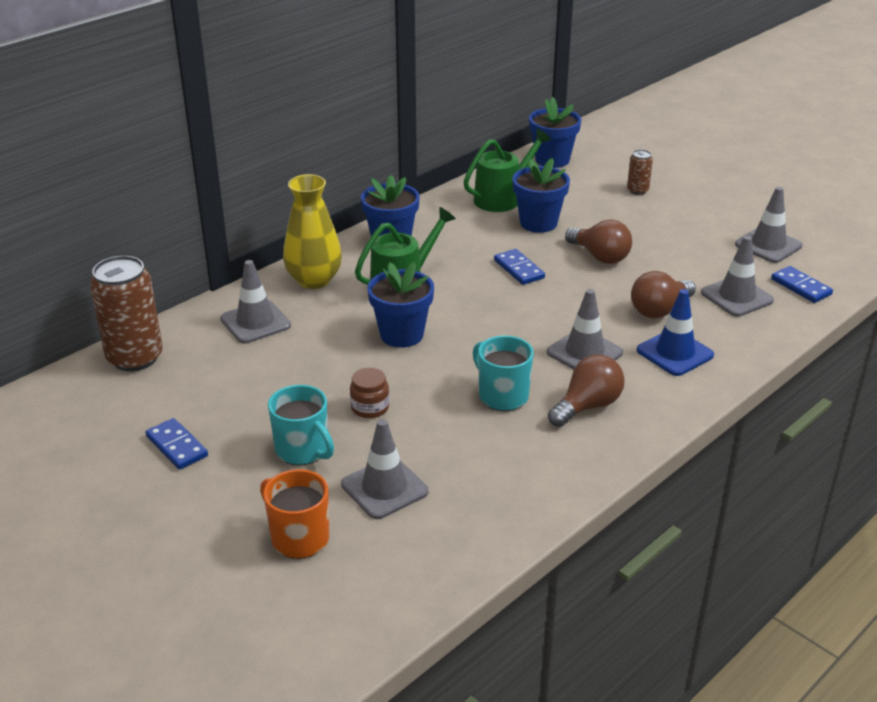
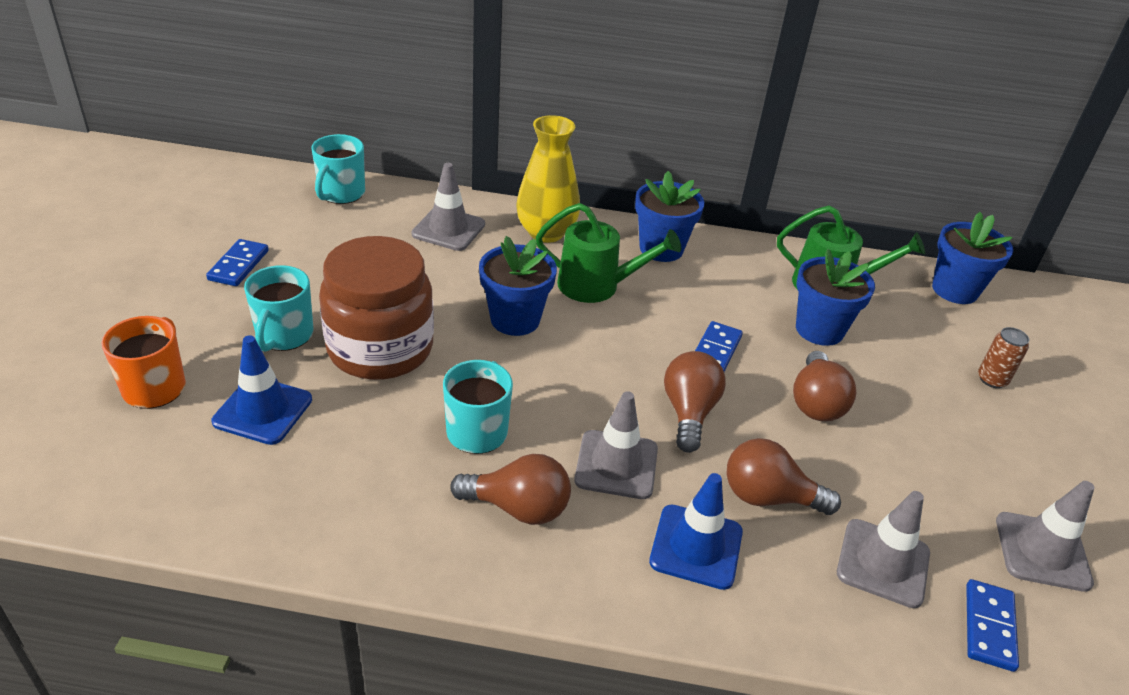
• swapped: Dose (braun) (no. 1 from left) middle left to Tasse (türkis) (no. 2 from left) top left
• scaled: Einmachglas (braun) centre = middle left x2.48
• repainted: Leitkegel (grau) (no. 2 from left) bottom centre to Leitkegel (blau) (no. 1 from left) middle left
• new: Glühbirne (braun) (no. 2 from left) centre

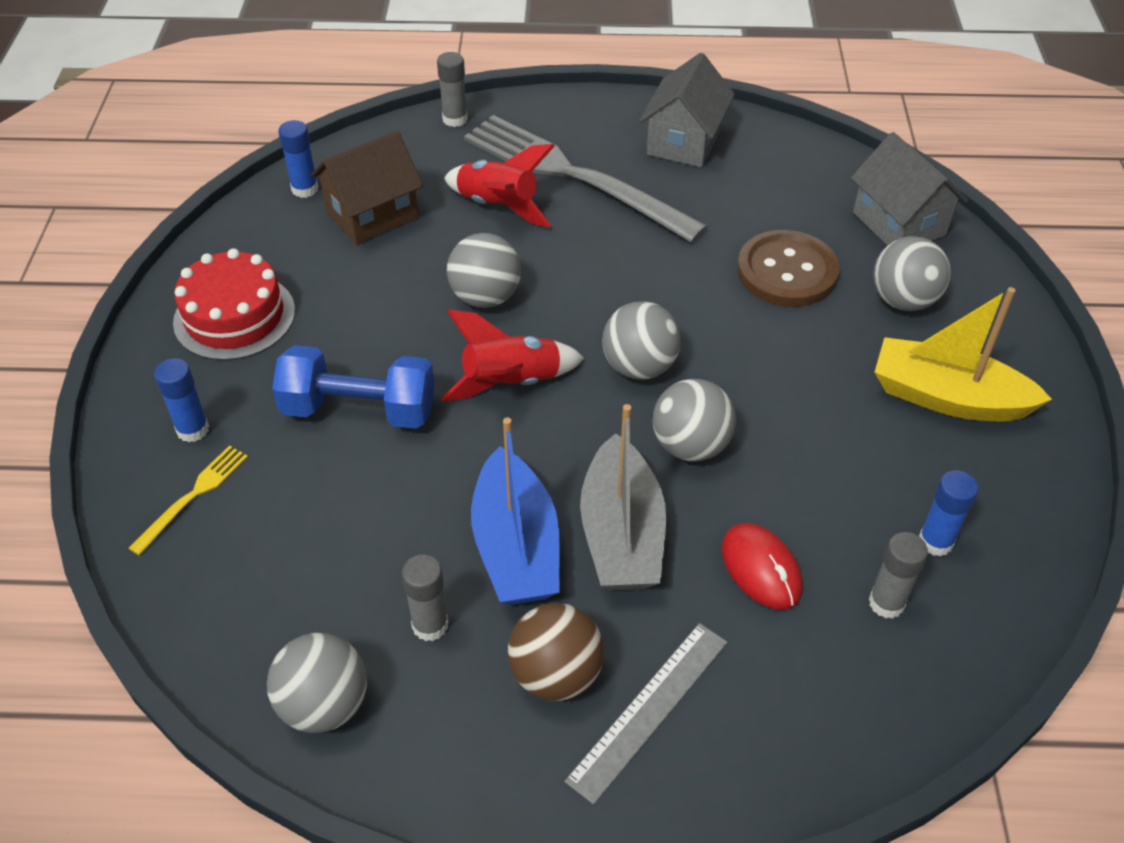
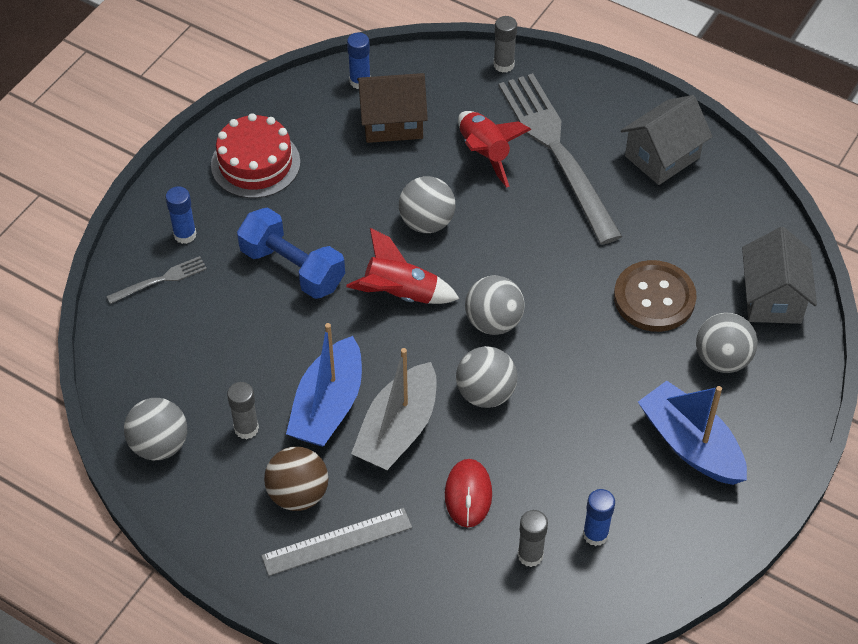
• repainted: Boot (gelb) middle right to Boot (blau) (no. 2 from left) bottom right
• repainted: Gabel (gelb) middle left to Gabel (grau) (no. 1 from left) middle left

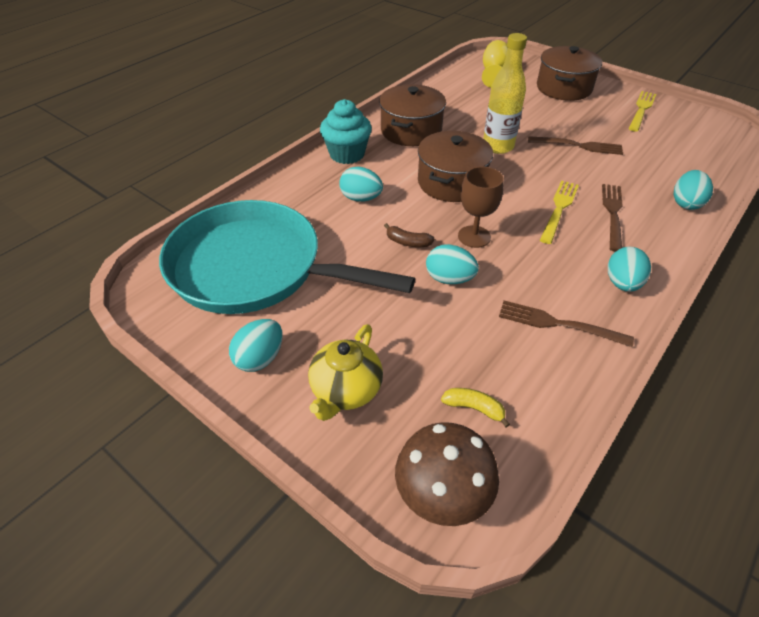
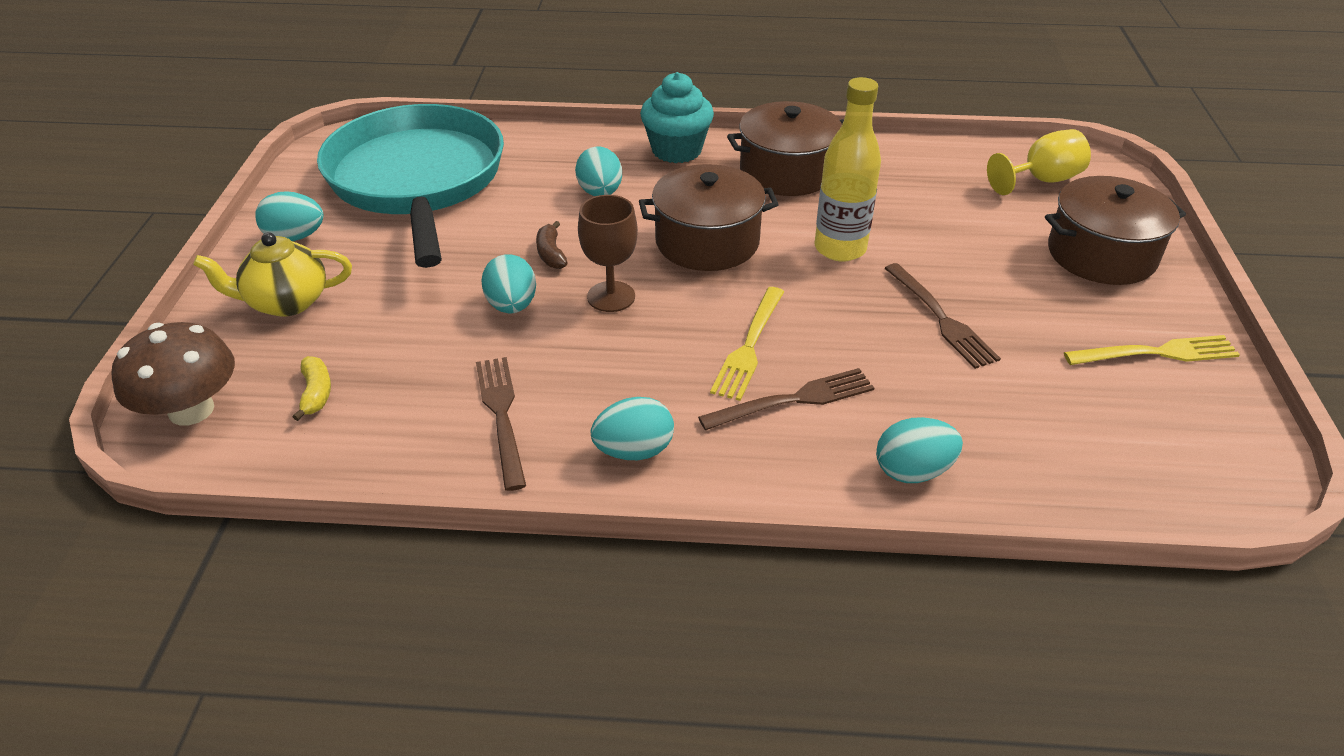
• rotated: Gabel (gelb) (no. 1 from left) middle right = centre 120 degrees clockwise

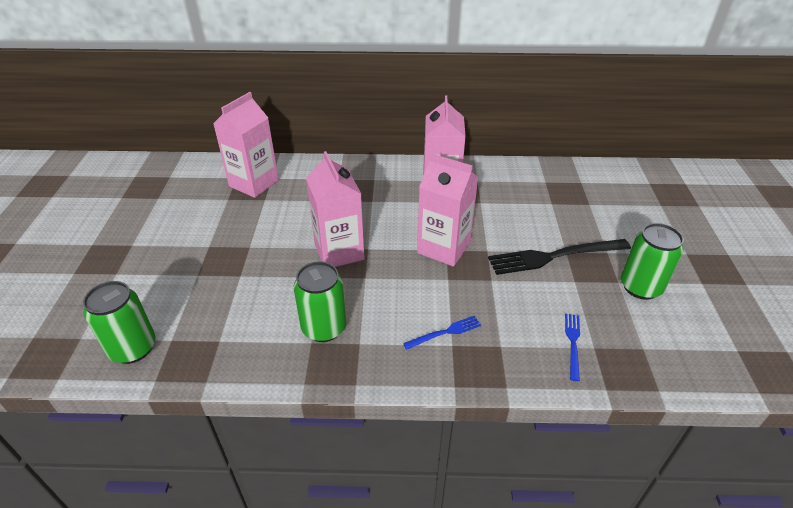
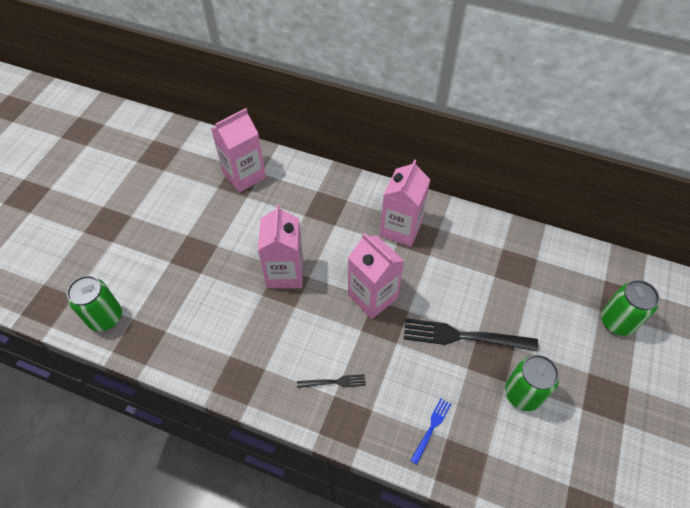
• shifted: Dose (grün) (no. 2 from left in the first image) centre to Dose (grün) (no. 3 from left) middle right
• repainted: Gabel (blau) (no. 1 from left) centre to Gabel (schwarz) (no. 1 from left) bottom centre

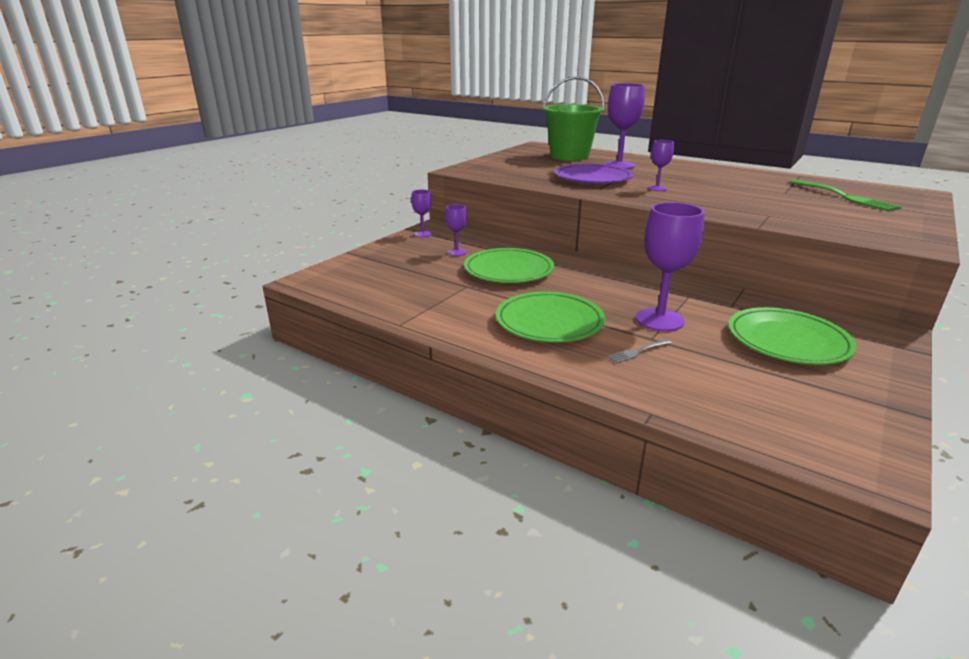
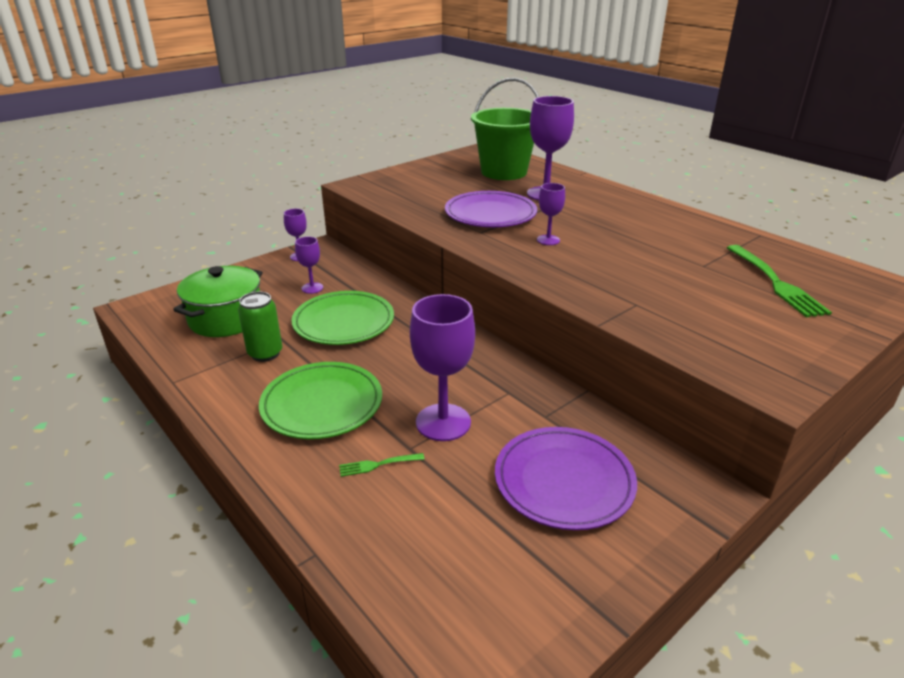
• repainted: Teller (grün) (no. 3 from left) middle right to Teller (lila) (no. 2 from left) bottom centre
• repainted: Gabel (grau) centre to Gabel (grün) (no. 1 from left) bottom centre
• new: Kochtopf (grün) middle left
• new: Dose (grün) middle left

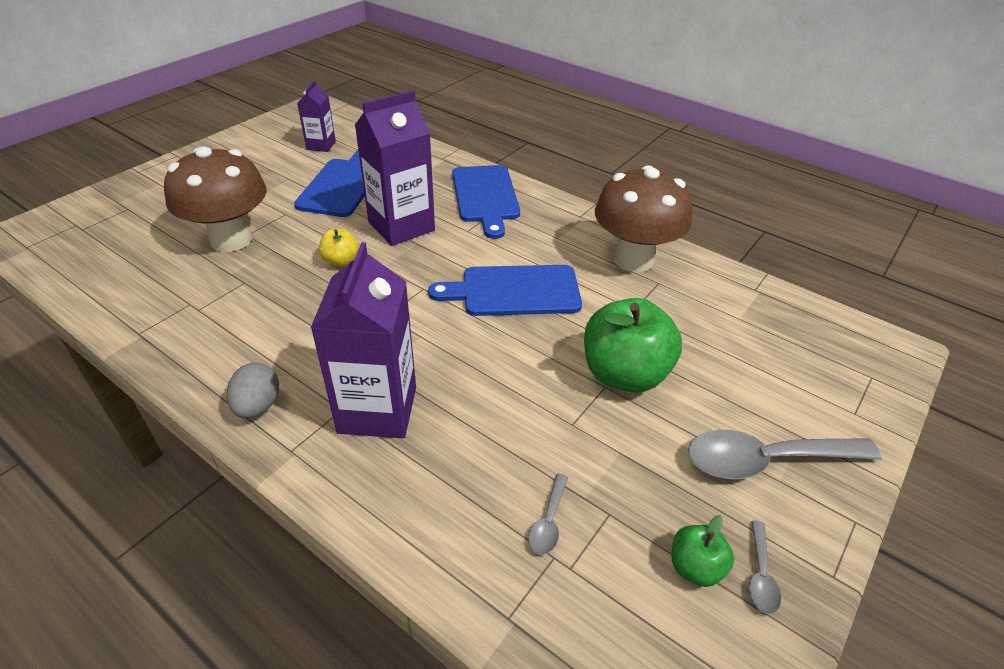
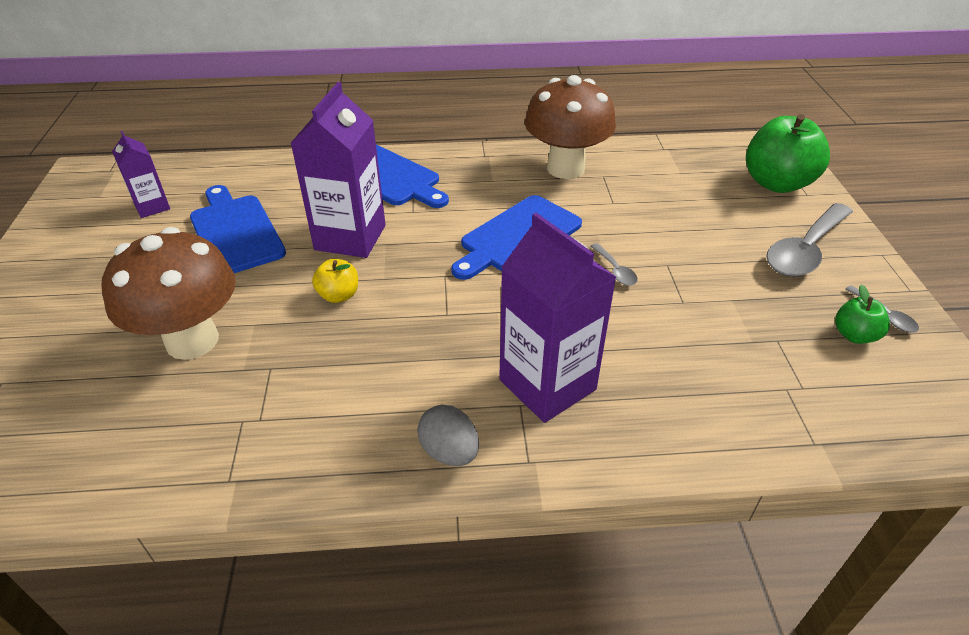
• shifted: Apfel (grün) (no. 1 from left) centre to top right
• shifted: Löffel (grau) (no. 1 from left) bottom centre to centre

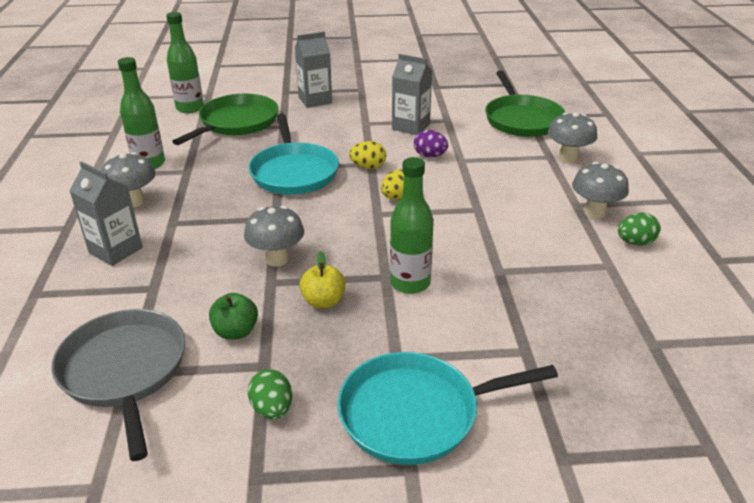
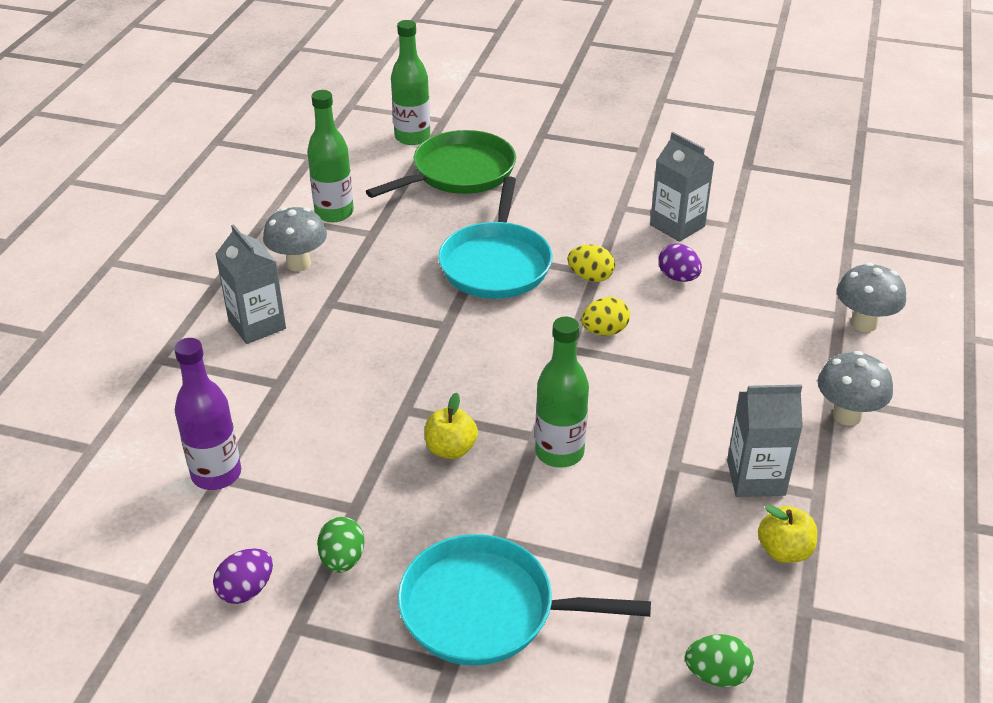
• shifted: Getränkekarton (grau) (no. 2 from left in the first image) top centre to Getränkekarton (grau) (no. 3 from left) middle right
• gone: Pfanne (grün) (no. 2 from left) top right
• gone: Pilz (grau) (no. 2 from left) centre
• shifted: Ei (grün) (no. 2 from left) middle right to bottom right
• gone: Apfel (grün) middle left
• swapped: Pfanne (grau) bottom left to Flasche (lila) middle left
• new: Apfel (gelb) (no. 2 from left) bottom right
• new: Ei (lila) (no. 1 from left) bottom left

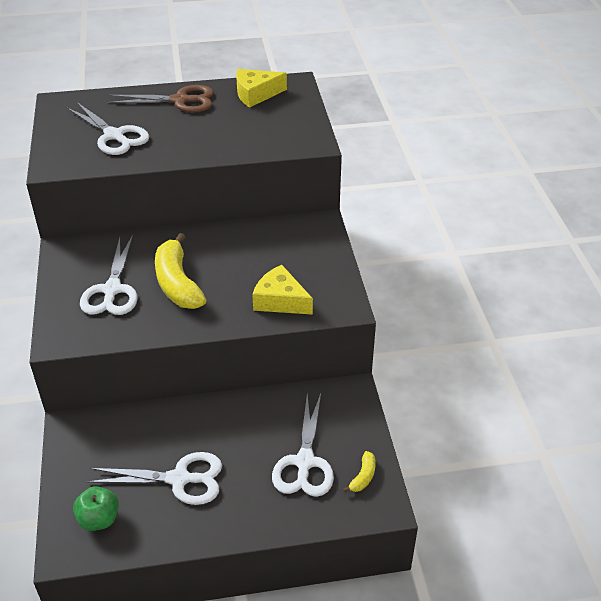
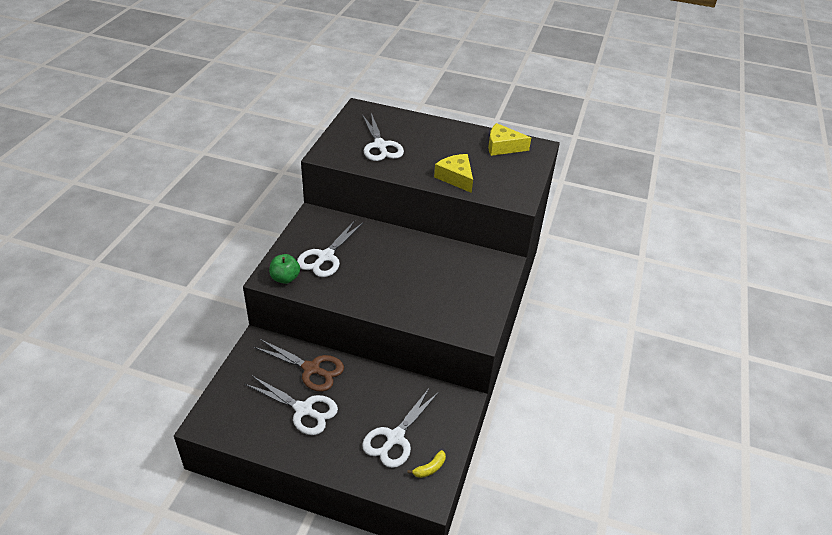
• shifted: Schere (braun) top left to bottom centre
• gone: Banane (gelb) (no. 1 from left) middle left
• shifted: Käse (gelb) (no. 2 from left in the first image) centre to Käse (gelb) (no. 1 from left) top centre
• shifted: Apfel (grün) bottom left to centre

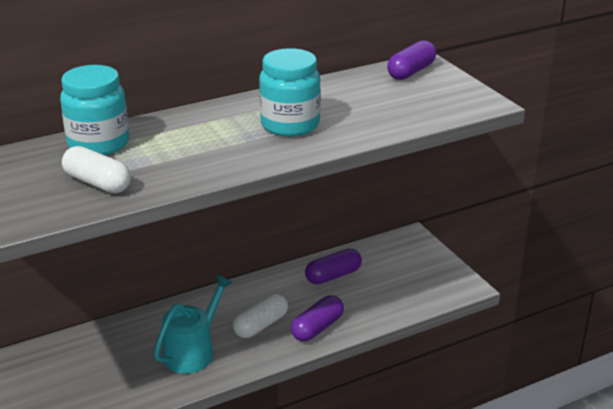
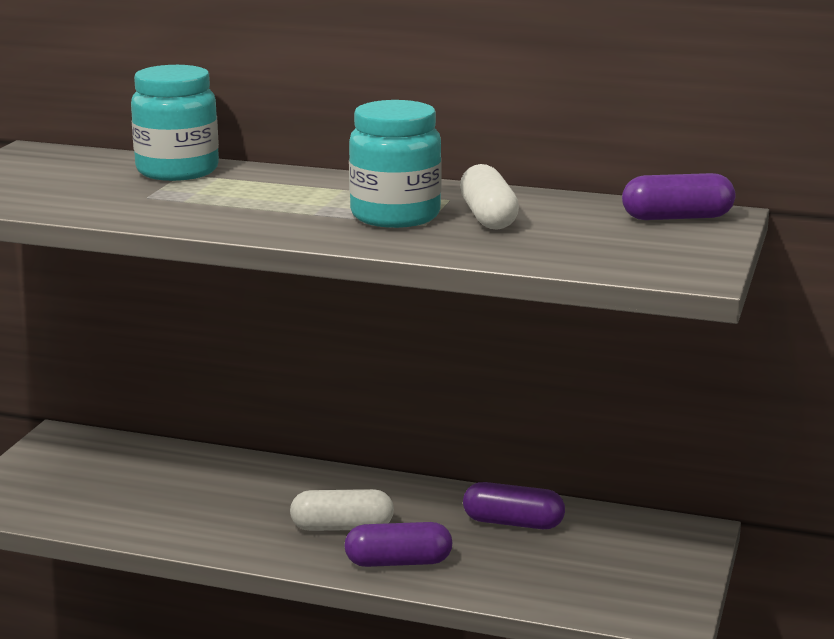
• shifted: Kapsel (weiß) (no. 1 from left in the first image) middle left to Kapsel (weiß) (no. 2 from left) top centre
• gone: Gießkanne (türkis) bottom left

